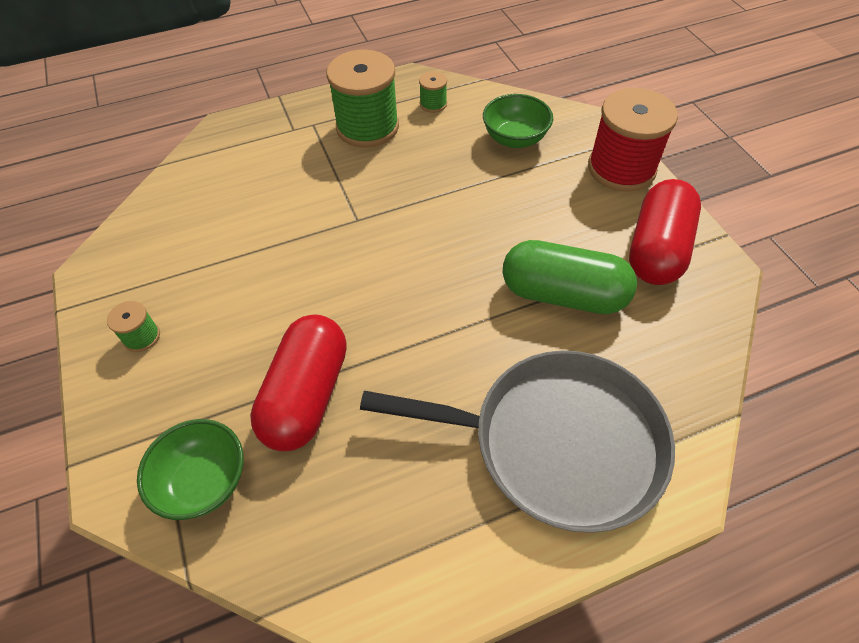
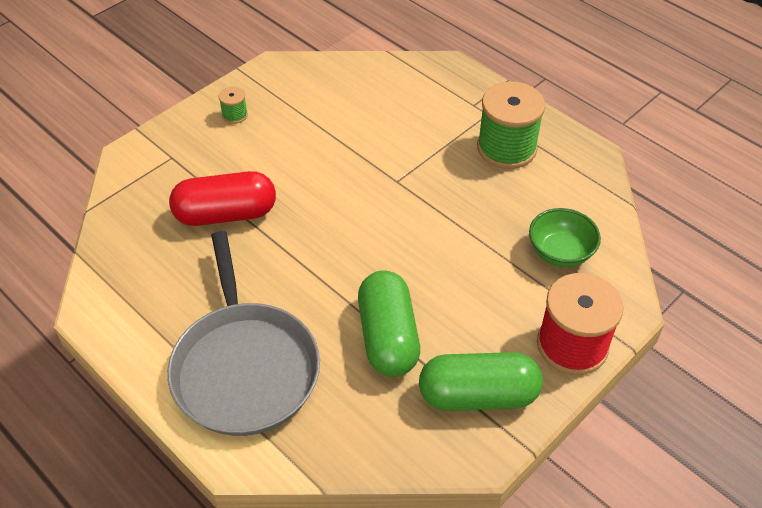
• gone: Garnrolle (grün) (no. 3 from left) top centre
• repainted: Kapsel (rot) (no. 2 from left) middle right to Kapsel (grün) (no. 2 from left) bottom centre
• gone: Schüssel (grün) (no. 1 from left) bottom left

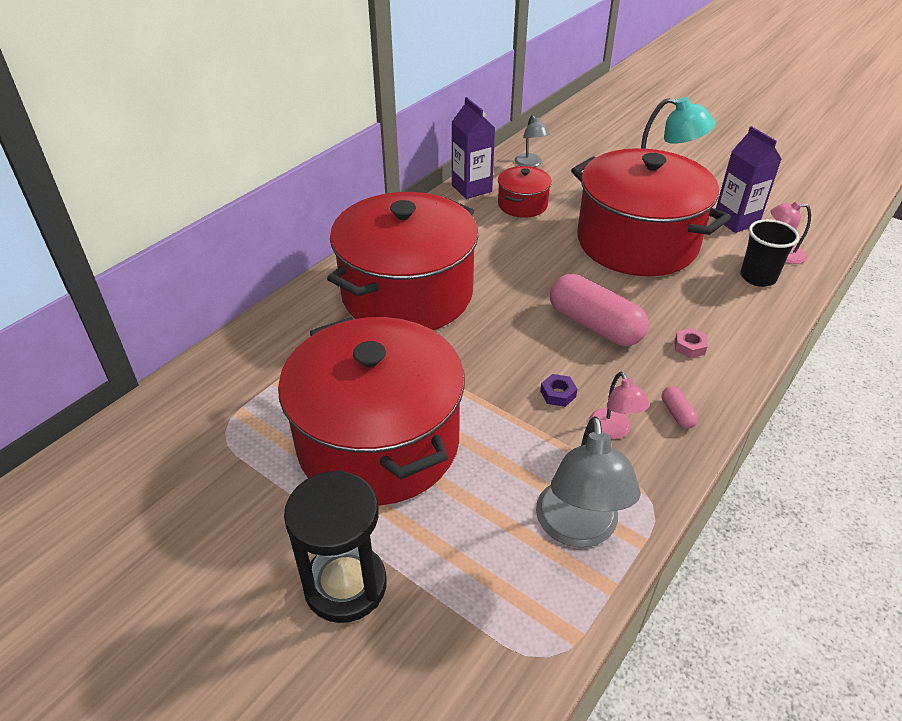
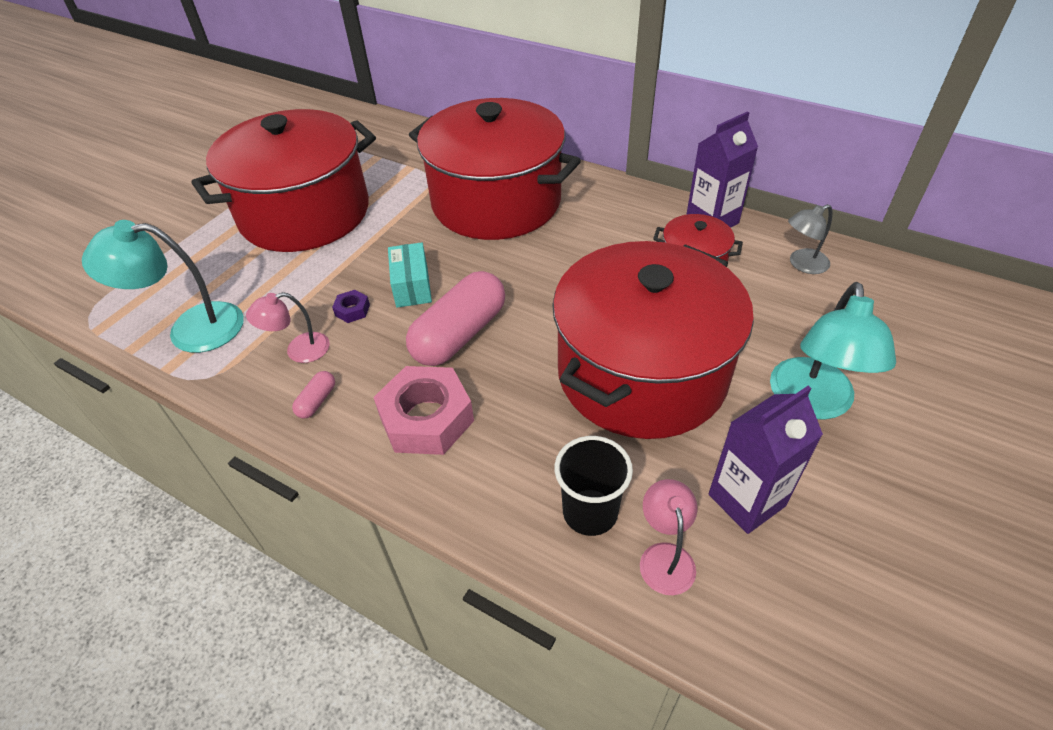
• scaled: Sechskantmutter (rosa) middle right = centre x2.31
• rotated: Kapsel (rosa) (no. 2 from left in the first image) middle right = middle left 45 degrees counterclockwise
• repainted: Lampe (grau) (no. 2 from left) bottom centre to Lampe (türkis) (no. 1 from left) middle left
• gone: Sanduhr (schwarz) bottom centre
• new: Schachtel (türkis) centre

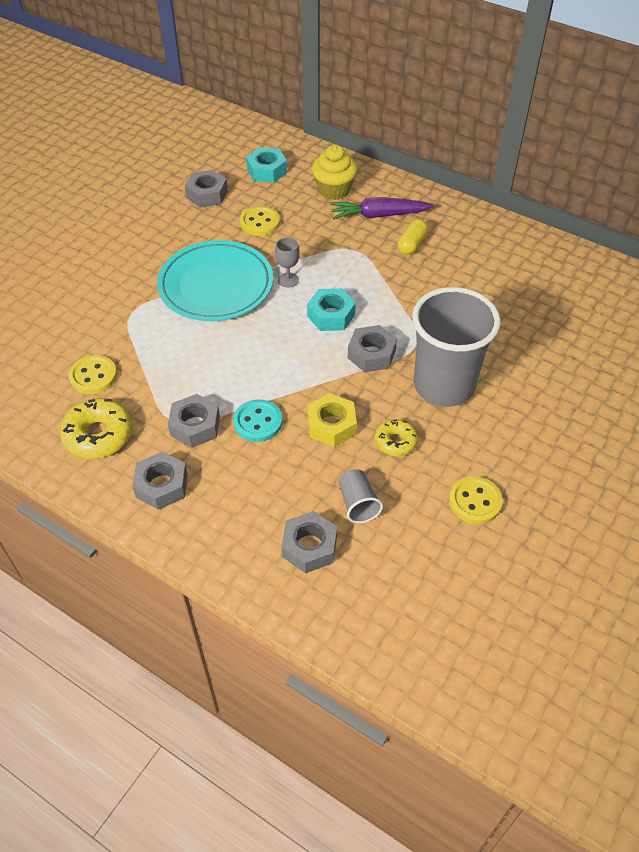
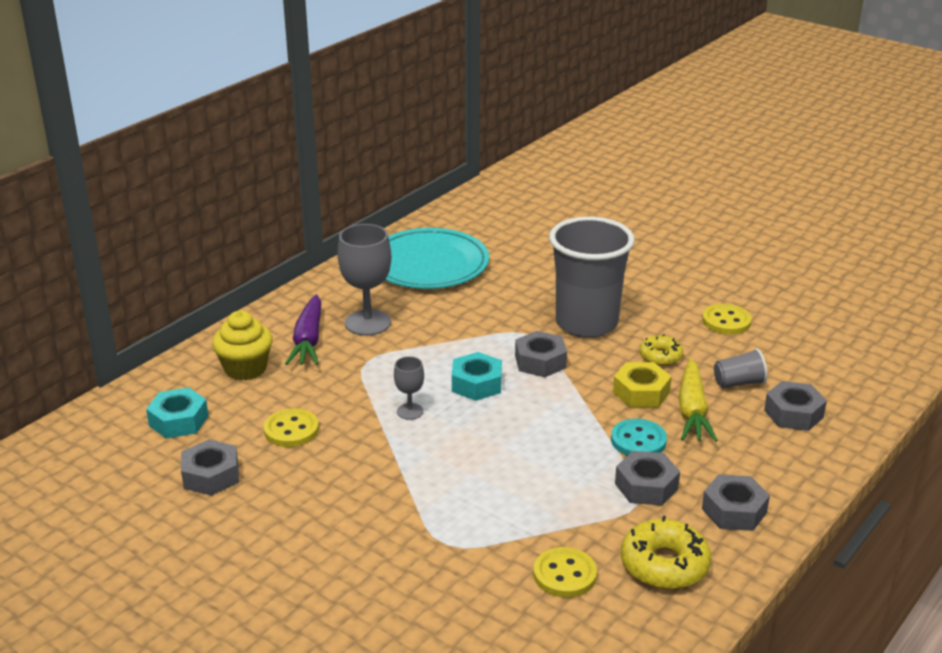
• swapped: Kapsel (gelb) top centre to Kelch (grau) (no. 1 from left) centre
• shifted: Teller (türkis) top centre to centre
• new: Karotte (gelb) middle right

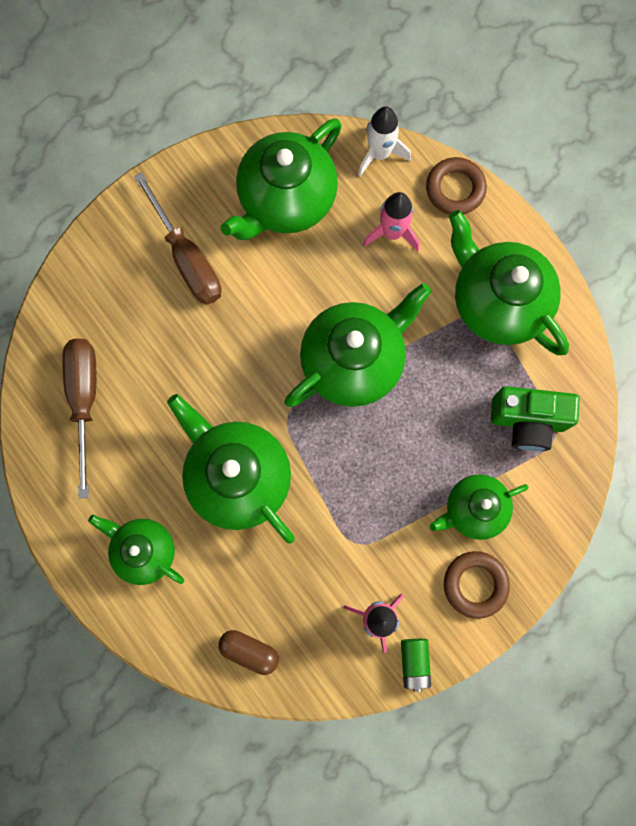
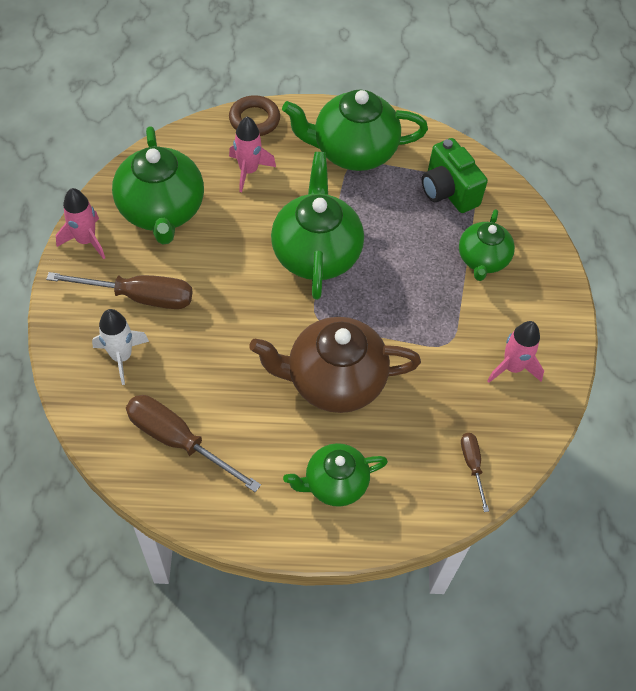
• shifted: Rakete (weiß) top centre to middle left
• rotated: Kamera (grün) middle right = top right 105 degrees clockwise
• repainted: Teekanne (grün) (no. 2 from left) centre to Teekanne (braun) centre
• gone: Ring (braun) (no. 2 from left) bottom right
• swapped: Kapsel (braun) bottom centre to Schraubenzieher (braun) (no. 3 from left) bottom right
• gone: Batterie (grün) bottom centre
• new: Rakete (rosa) (no. 1 from left) top left

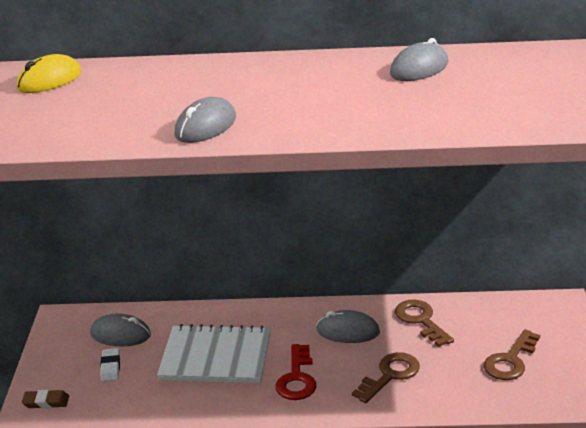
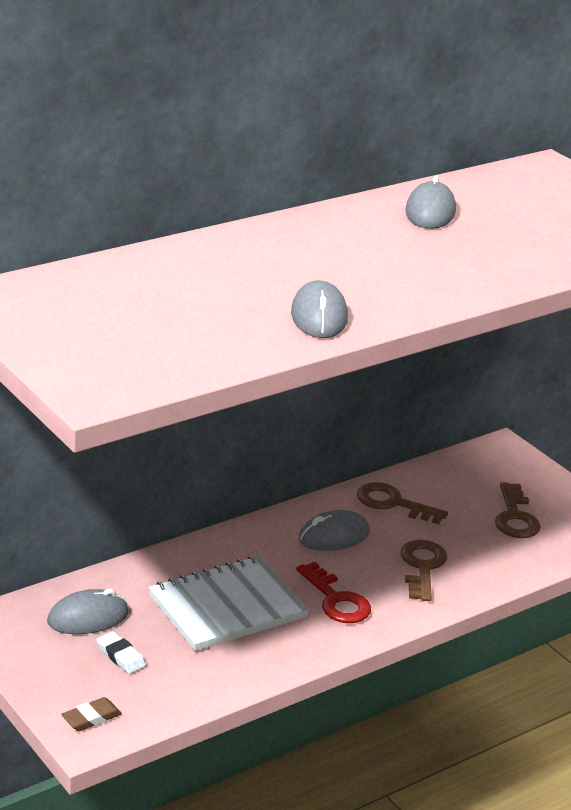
• gone: Computermaus (gelb) top left

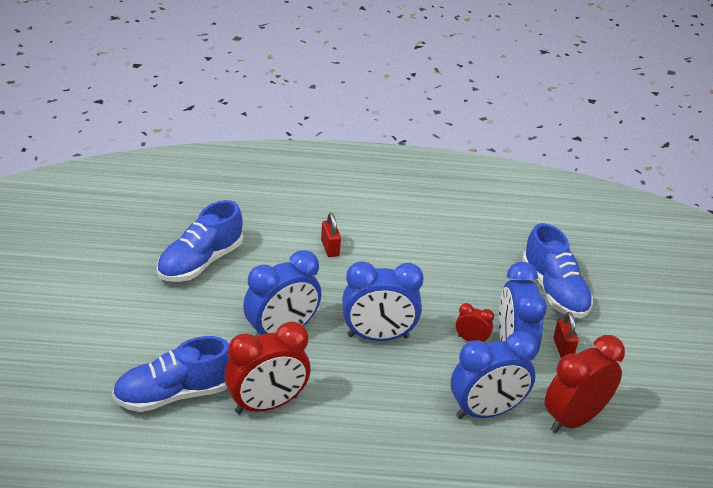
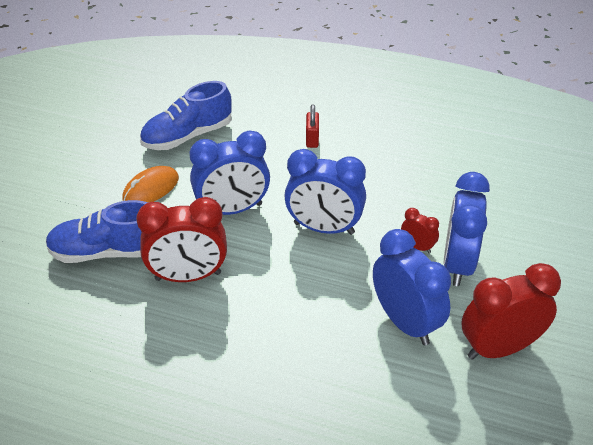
• gone: Schuh (blau) (no. 3 from left) middle right
• gone: Vorhängeschloss (rot) (no. 2 from left) bottom right
• rotated: Wecker (blau) (no. 3 from left) bottom right = middle right 120 degrees counterclockwise
• new: Computermaus (orange) middle left

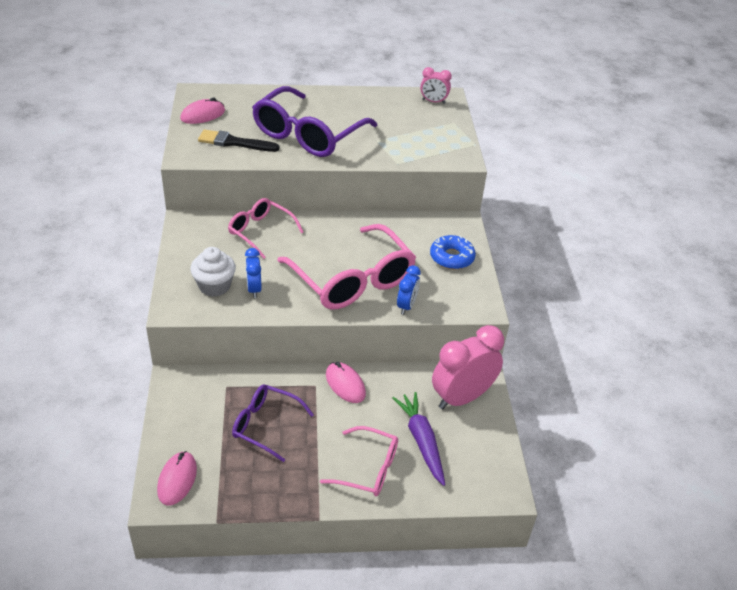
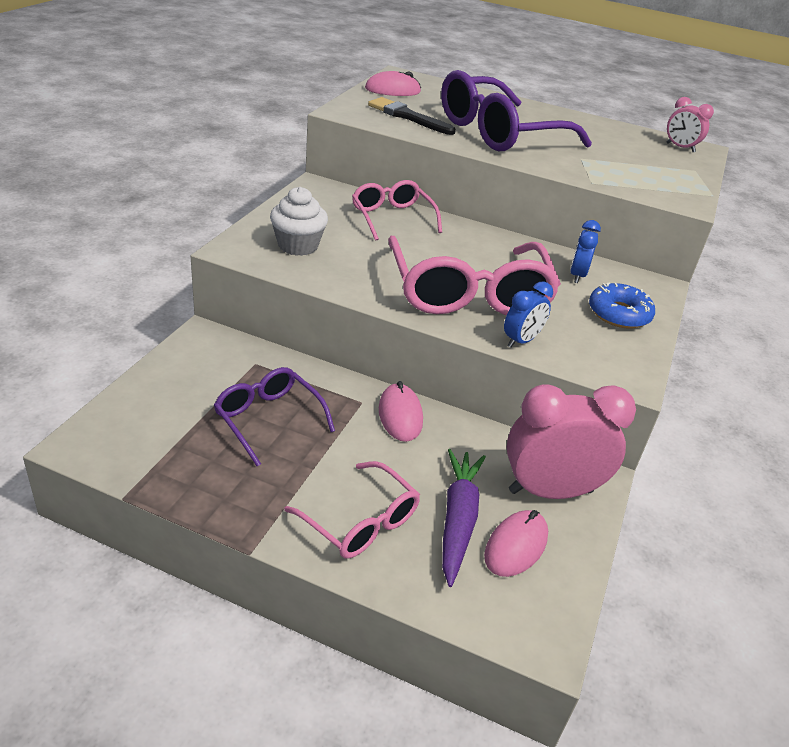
• shifted: Wecker (blau) (no. 1 from left in the first image) centre to Wecker (blau) (no. 2 from left) middle right
• shifted: Computermaus (rosa) (no. 1 from left in the first image) bottom left to Computermaus (rosa) (no. 3 from left) bottom centre

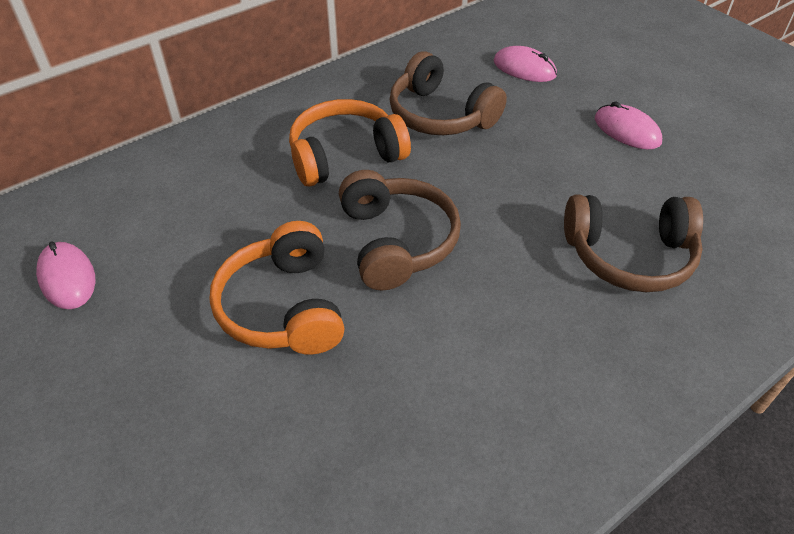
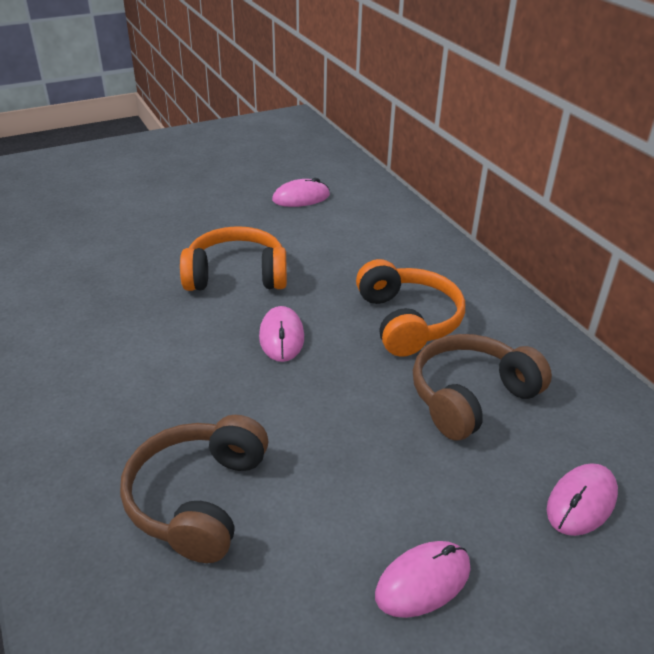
• swapped: Kopfhörer (braun) (no. 1 from left) centre to Computermaus (rosa) (no. 1 from left) centre

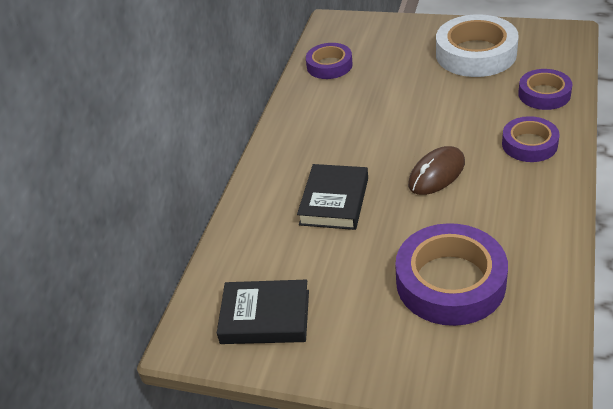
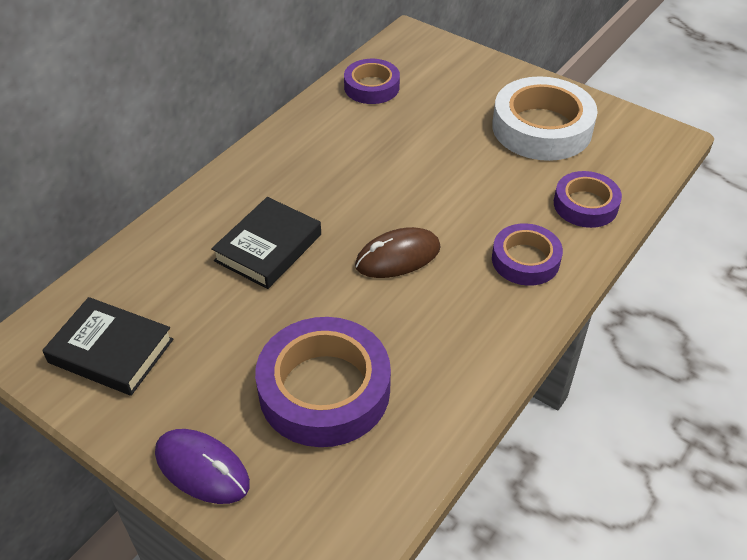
• new: Computermaus (lila) bottom left

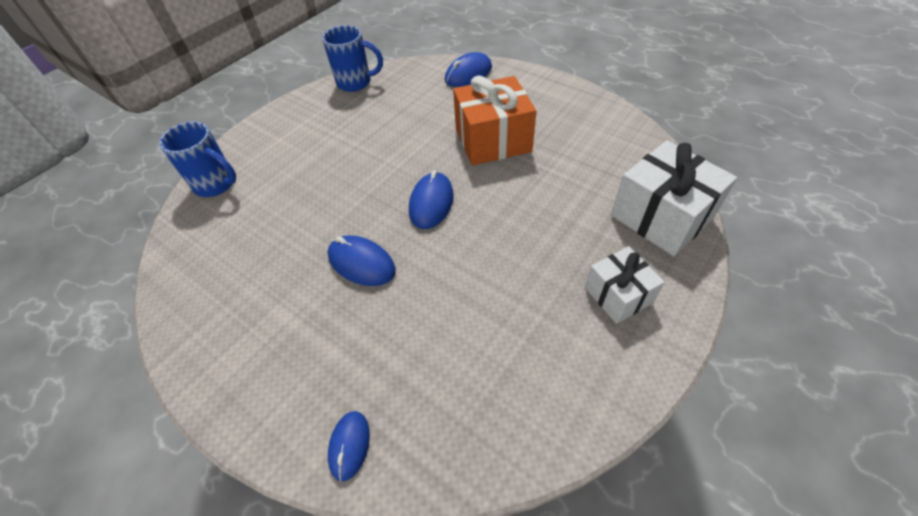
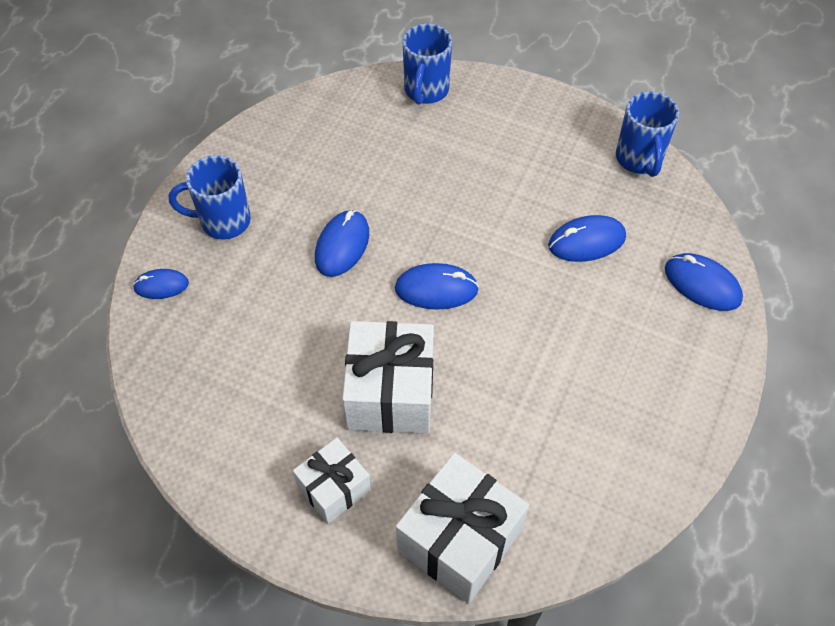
• gone: Geschenk (orange) top centre
• new: Tasse (blau) (no. 1 from left) top left
• new: Computermaus (blau) (no. 4 from left) middle right
• new: Geschenk (weiß) (no. 2 from left) centre

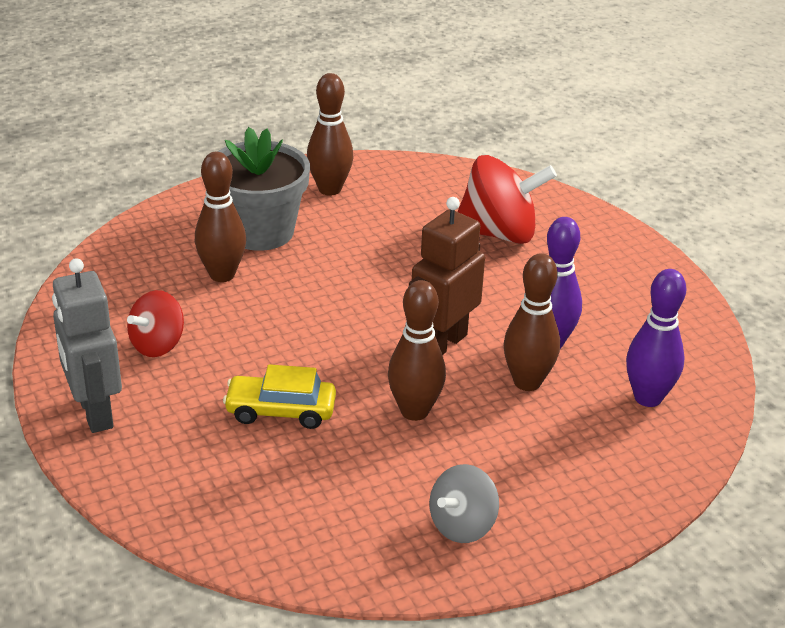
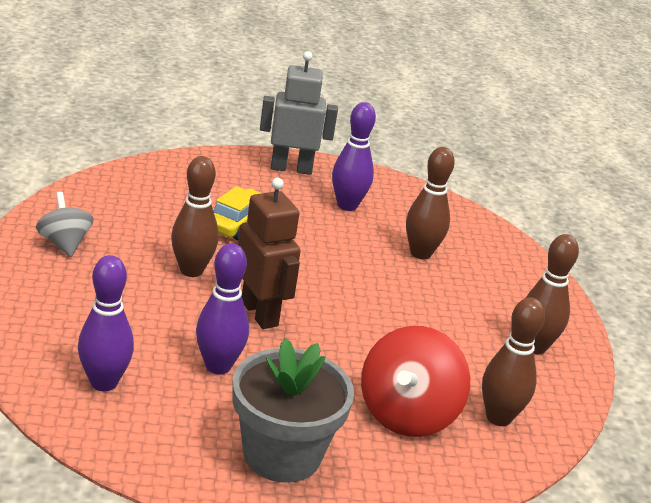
• shifted: Blumentopf (grau) top centre to bottom centre
• shifted: Bowlingkegel (braun) (no. 4 from left in the first image) middle right to Bowlingkegel (braun) (no. 3 from left) bottom right
• swapped: Kreisel (rot) (no. 1 from left) middle left to Bowlingkegel (lila) (no. 3 from left) top centre

